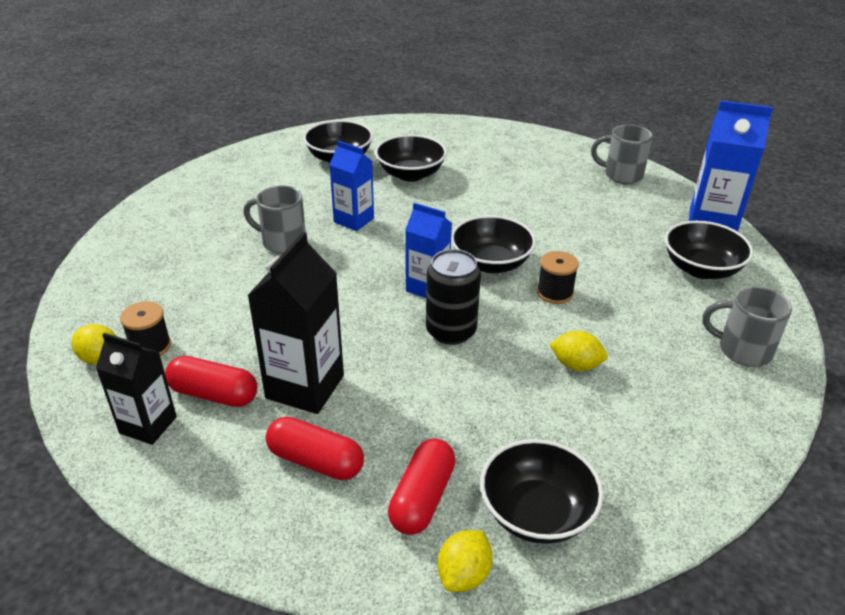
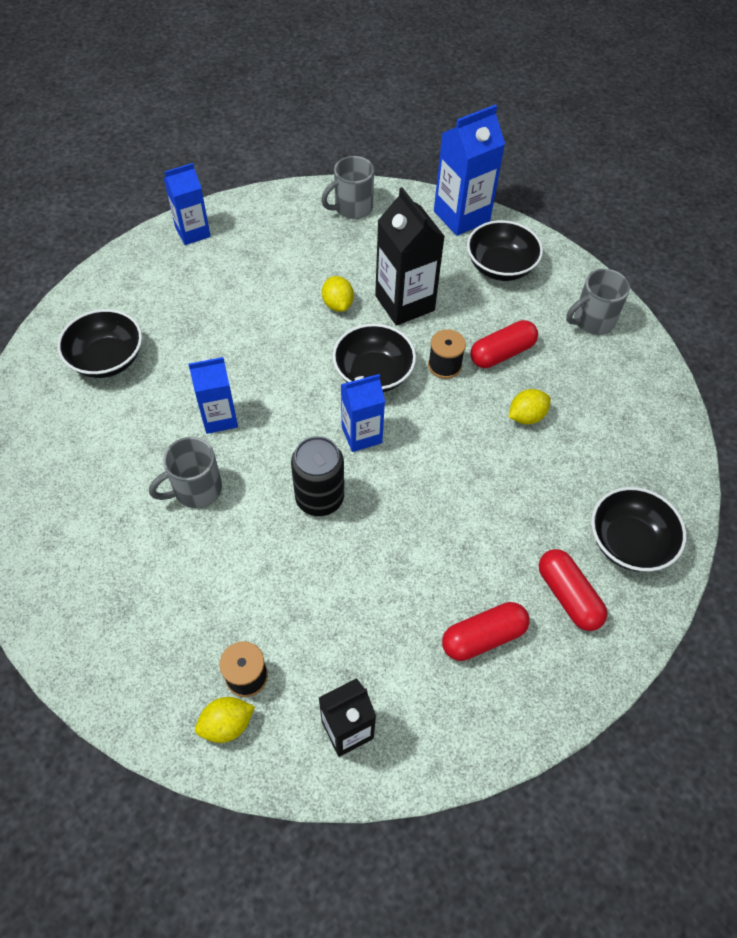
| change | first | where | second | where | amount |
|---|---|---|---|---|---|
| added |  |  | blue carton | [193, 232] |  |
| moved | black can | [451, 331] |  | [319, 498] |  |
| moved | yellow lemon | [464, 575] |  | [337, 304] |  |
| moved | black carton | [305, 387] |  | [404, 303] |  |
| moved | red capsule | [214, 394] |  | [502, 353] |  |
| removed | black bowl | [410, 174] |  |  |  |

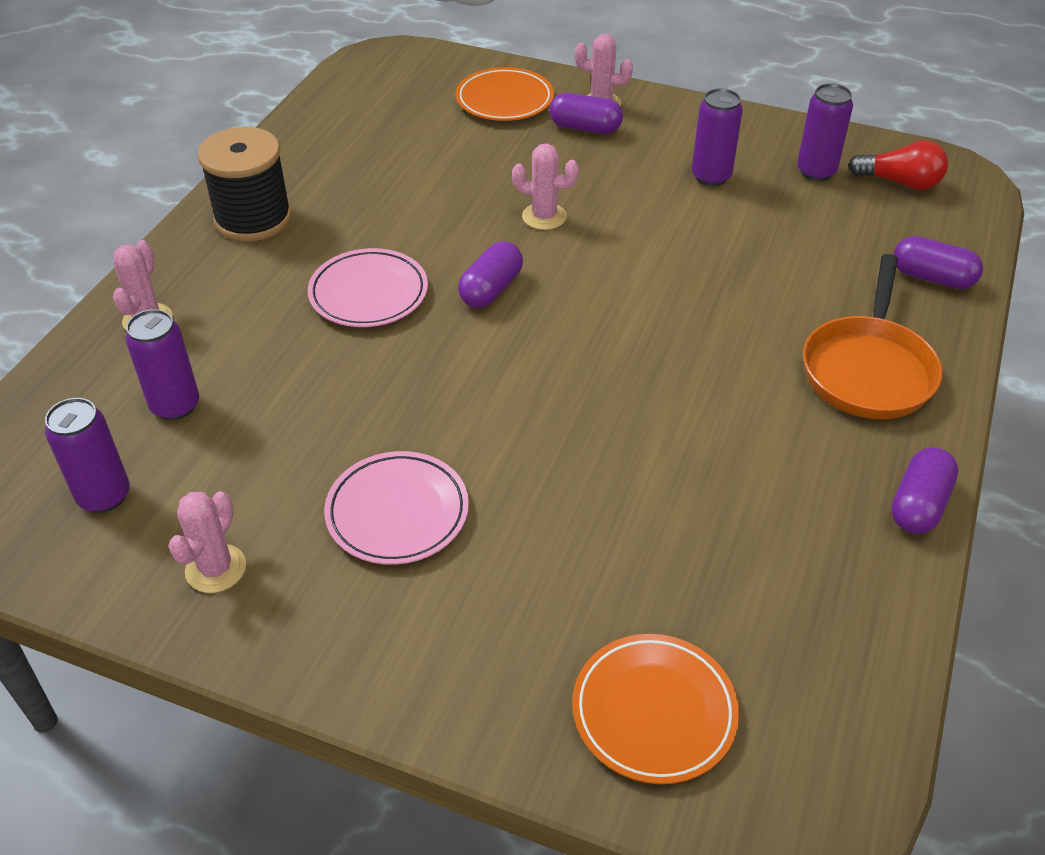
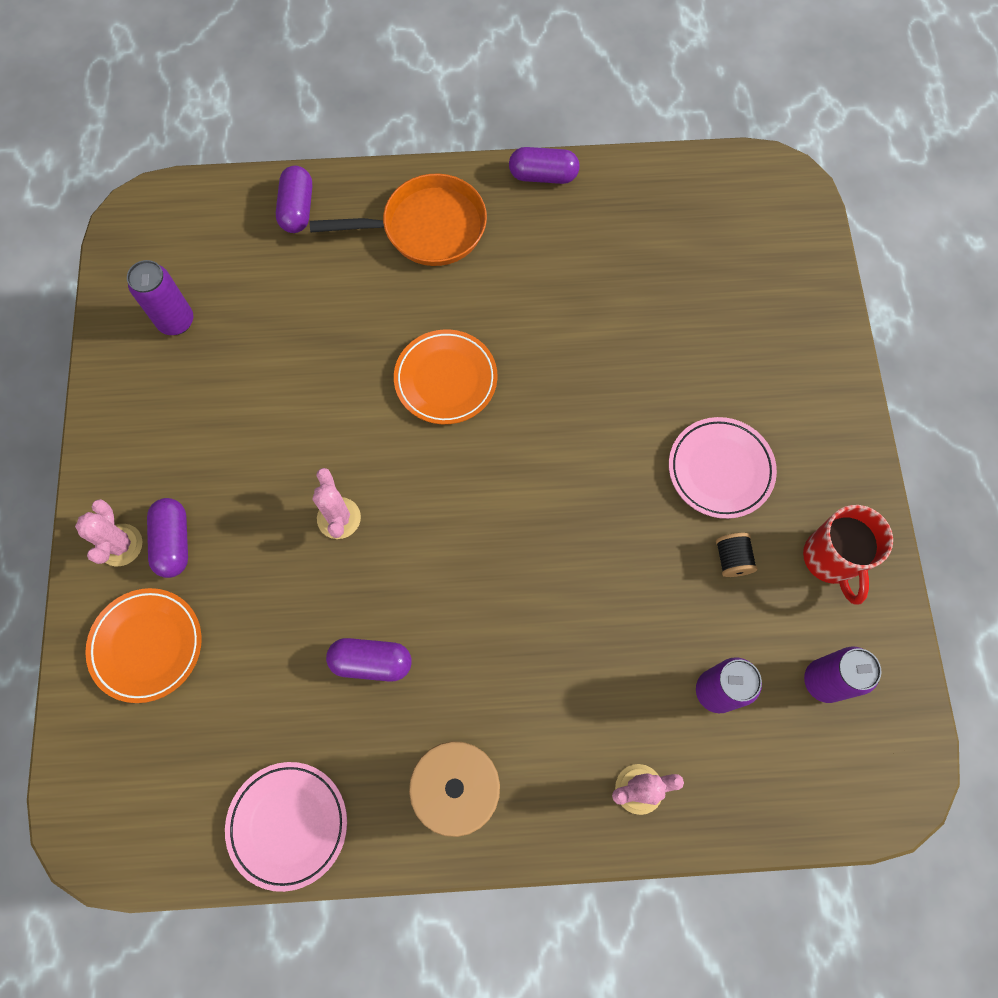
| change | first | where | second | where | amount |
|---|---|---|---|---|---|
| moved | pink plate | [368, 293] |  | [288, 825] |  |
| moved | purple capsule | [491, 289] |  | [371, 662] |  |
| moved | orange plate | [654, 712] |  | [446, 379] |  |
| added |  |  | black spool | [732, 559] |  |
| replaced | pink cactus | [216, 569] | red mug | [830, 559] |  |
| removed | purple can | [711, 177] |  |  |  |
| removed | red light bulb | [900, 182] |  |  |  |

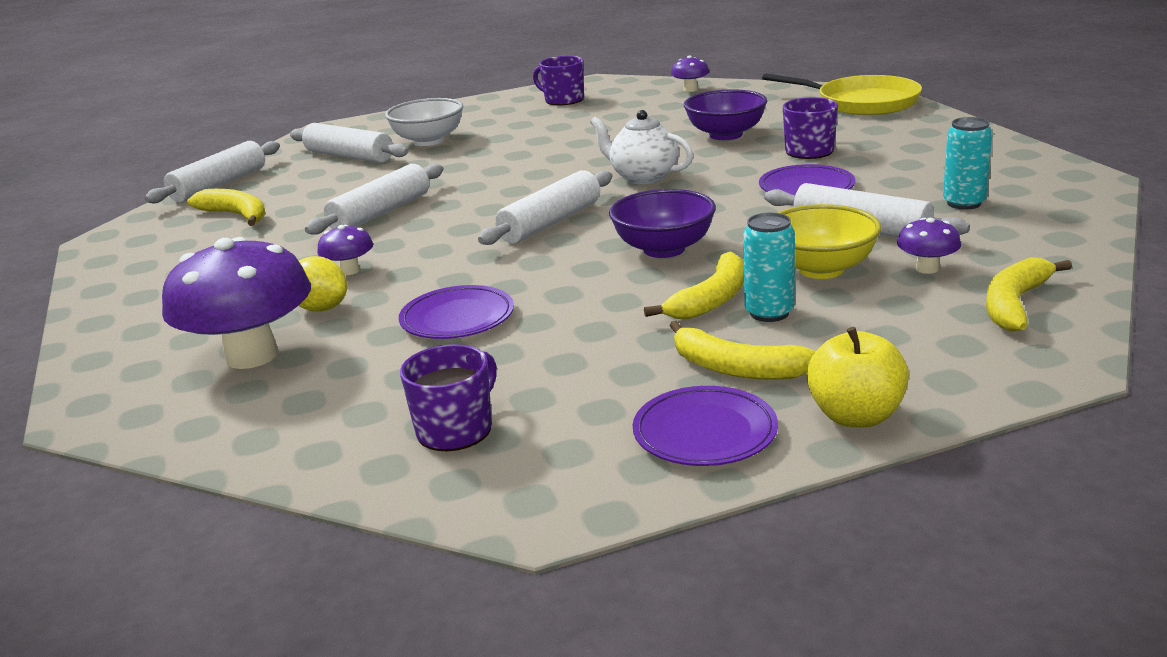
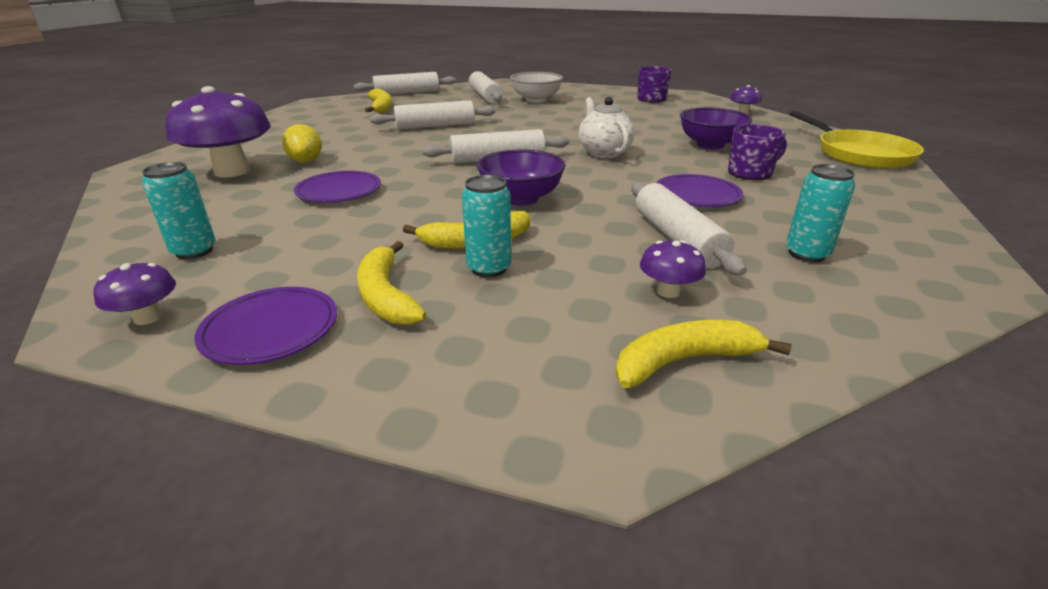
| change | first | where | second | where | amount |
|---|---|---|---|---|---|
| moved | purple mushroom | [350, 271] |  | [148, 317] |  |
| replaced | purple mug | [456, 429] | turquoise can | [194, 251] |  |
| removed | yellow bowl | [821, 269] |  |  |  |
| removed | yellow apple | [856, 416] |  |  |  |

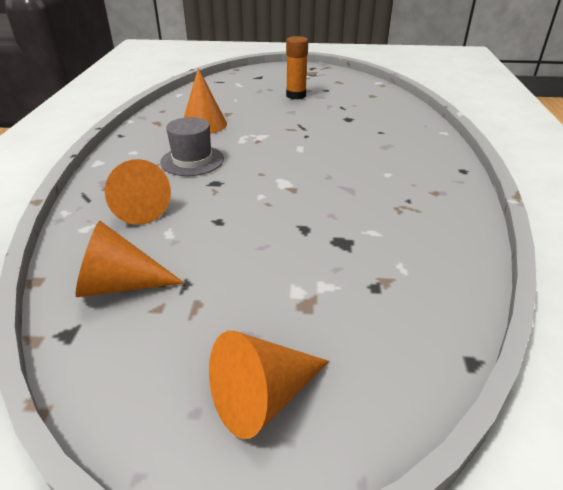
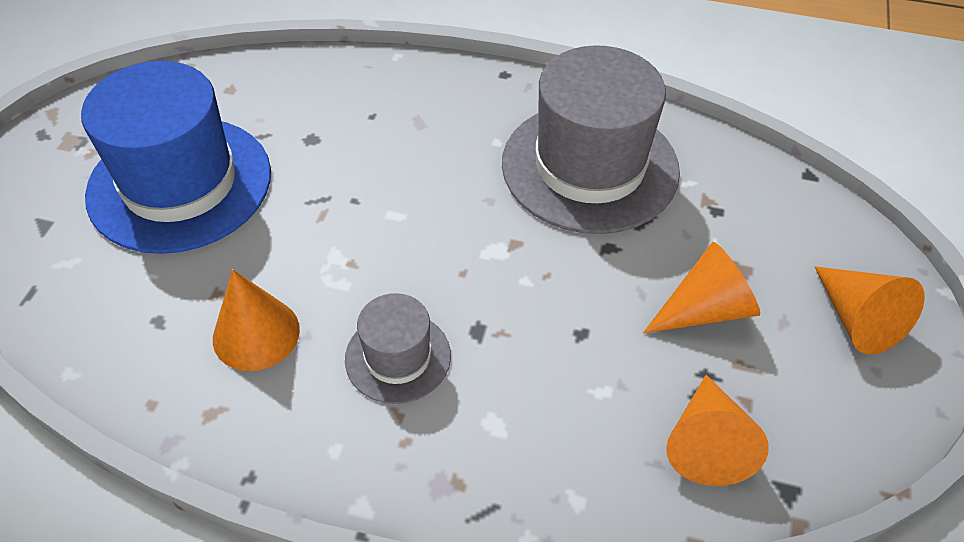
| change | first | where | second | where | amount |
|---|---|---|---|---|---|
| replaced | orange glue stick | [296, 95] | blue hat | [180, 184] |  |
| added |  |  | grey hat | [590, 166] |  |
| moved | orange cone | [137, 209] |  | [705, 309] |  |

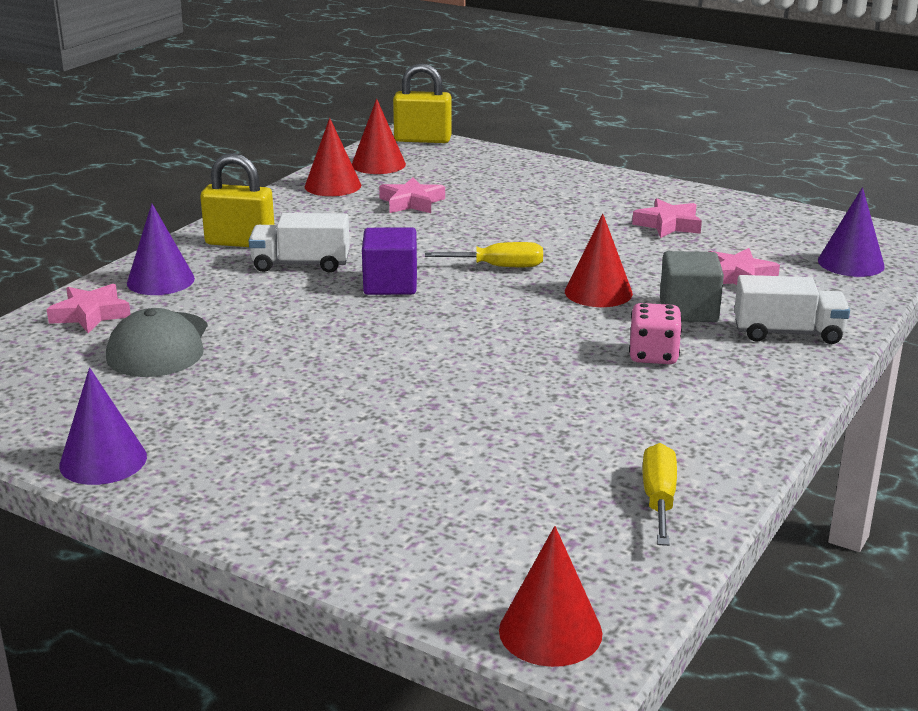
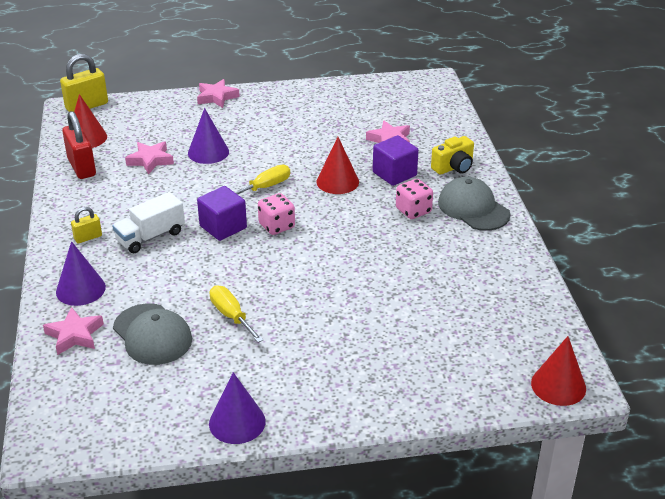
| change | first | where | second | where | amount |
|---|---|---|---|---|---|
| replaced | red cone | [332, 186] | red padlock | [82, 167] |  |
| resized | yellow padlock | [240, 242] |  | [88, 237] | x0.54 |
| moved | purple cone | [851, 263] |  | [208, 152] |  |
| moved | pink star | [668, 224] |  | [216, 97] |  |
| moved | yellow screwdriver | [659, 499] |  | [231, 316] |  |
| added |  |  | pink dice | [276, 226] |  |
| recoloured | grey cube | [688, 311] | purple cube | [394, 174] |  |
| replaced | white truck | [787, 333] | yellow camera | [454, 167] |  |
| added |  |  | grey cap | [473, 208] |  |

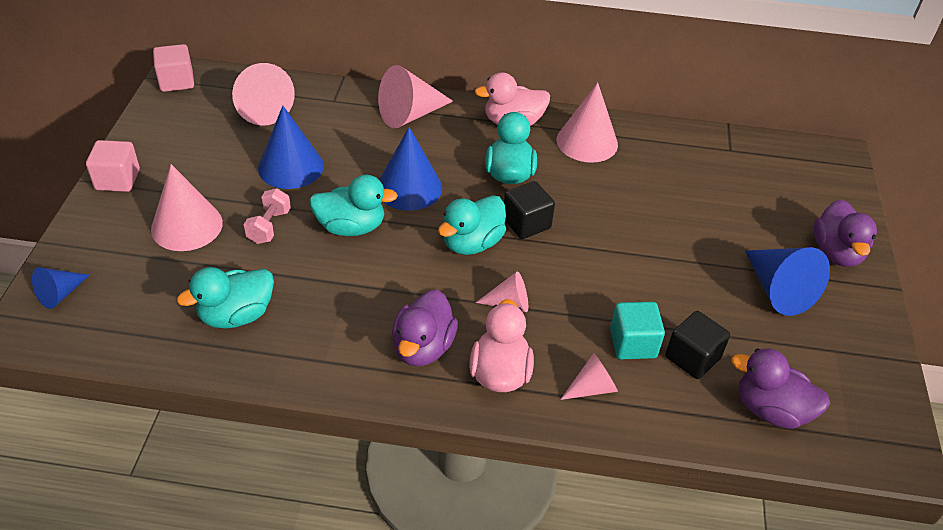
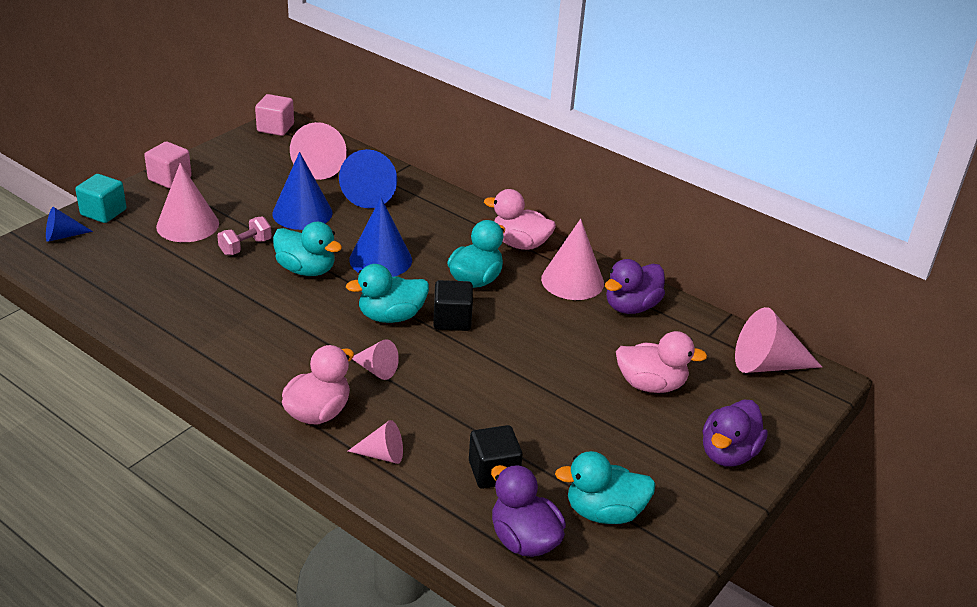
| change | first | where | second | where | amount |
|---|---|---|---|---|---|
| moved | turquoise cube | [633, 343] |  | [103, 212] |  |
| moved | blue cone | [778, 290] |  | [371, 193] |  |
| moved | turquoise duck | [236, 315] |  | [604, 512] |  |
| moved | purple duck | [423, 347] |  | [631, 306] |  |
| added |  |  | pink duck | [651, 385] |  |
| moved | pink cone | [410, 115] |  | [767, 365] |  |

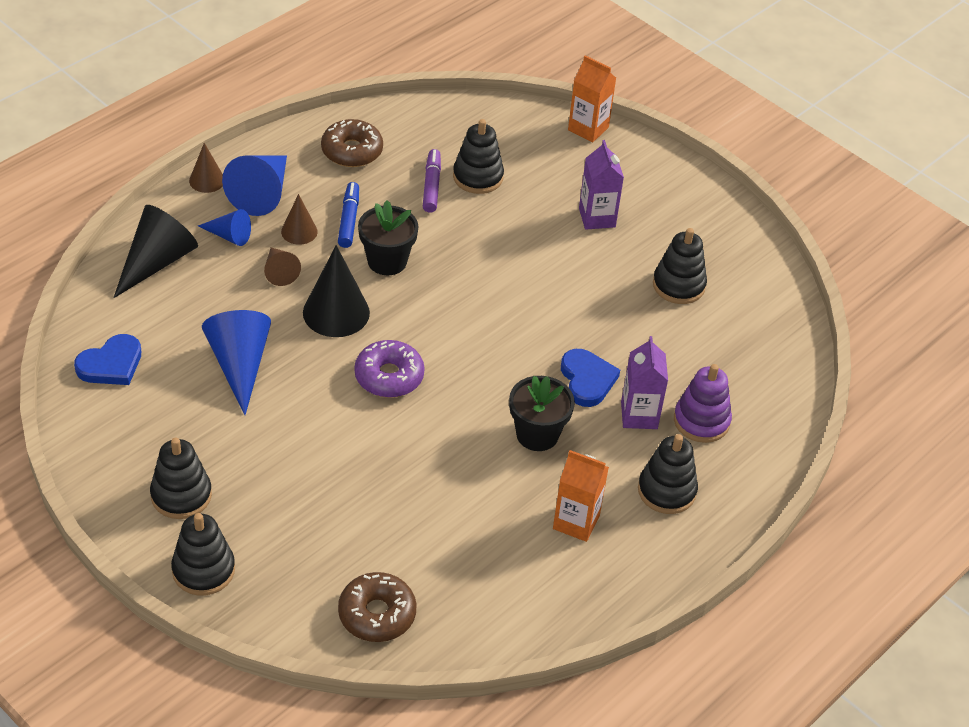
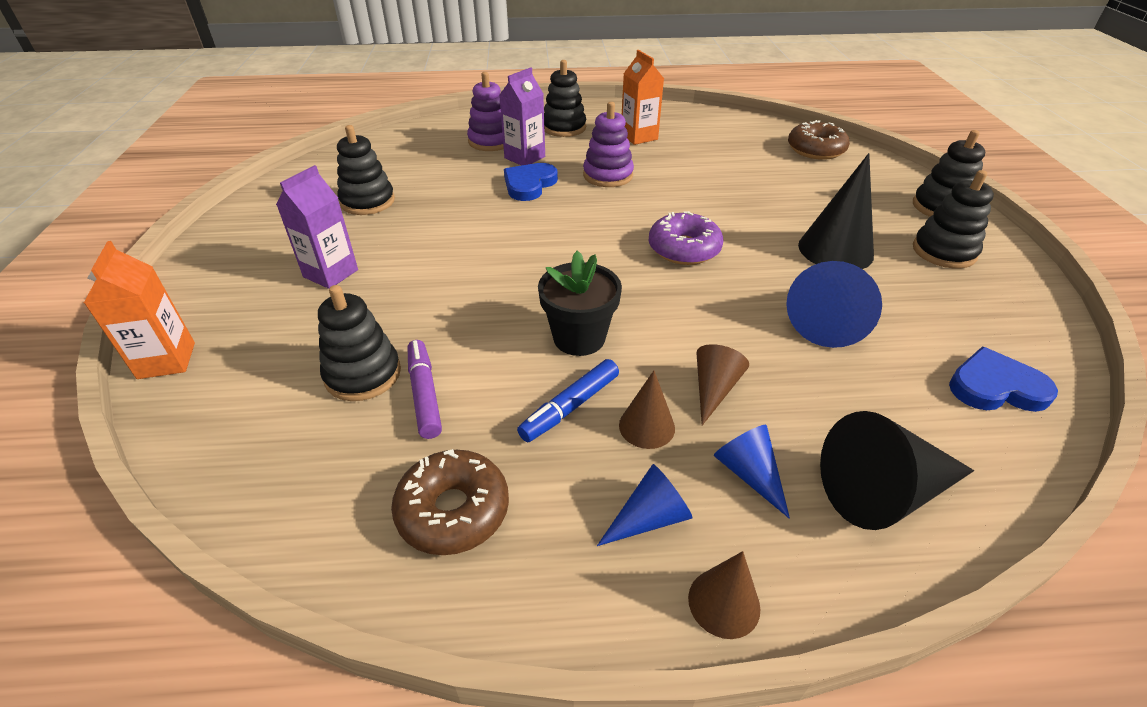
| change | first | where | second | where | amount |
|---|---|---|---|---|---|
| turned | purple marker | [431, 186] |  | [425, 394] | 120 degrees clockwise |
| replaced | black flower pot | [537, 434] | purple stacking toy | [608, 175] |  |
| resized | blue cone | [262, 193] |  | [649, 518] | x0.57 |
| moved | black cone | [336, 312] |  | [835, 250] |  |

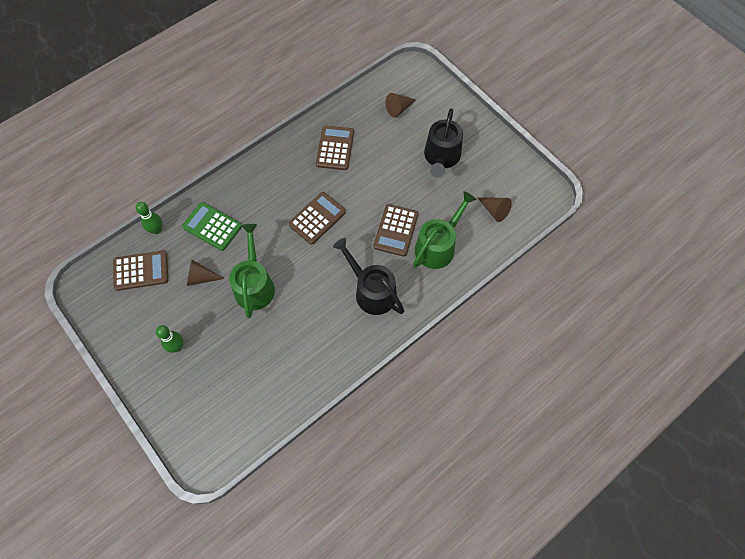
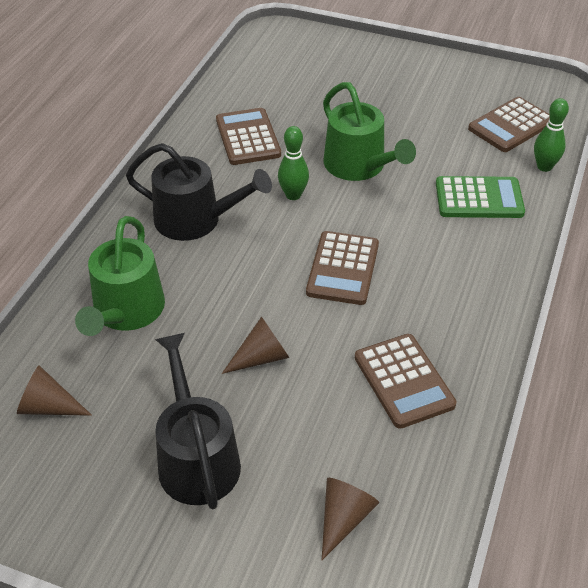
| change | first | where | second | where | amount |
|---|---|---|---|---|---|
| moved | brown calculator | [396, 230] |  | [248, 137] |  |
| moved | brown cone | [201, 277] |  | [261, 357] |  |
| moved | green bowling pin | [177, 347] |  | [293, 195] |  |

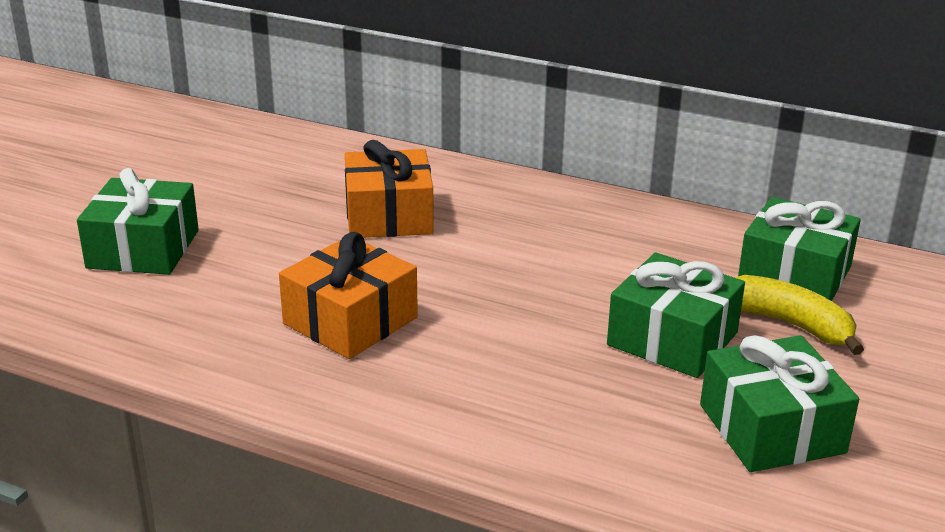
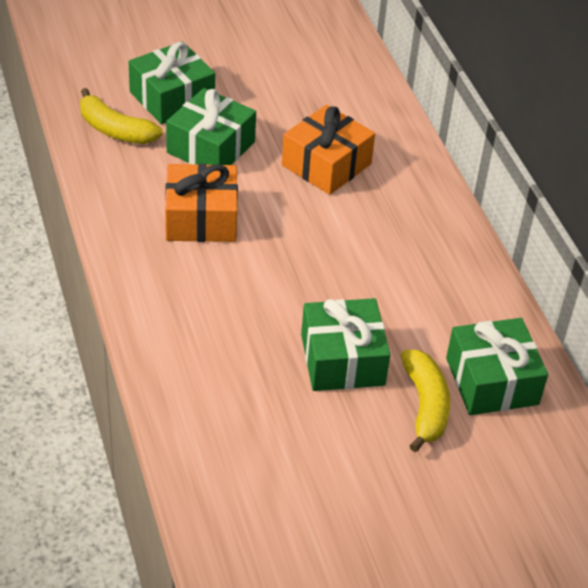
| change | first | where | second | where | amount |
|---|---|---|---|---|---|
| added |  |  | yellow banana | [115, 130] |  |
| moved | green gift | [771, 429] |  | [211, 147] |  |

